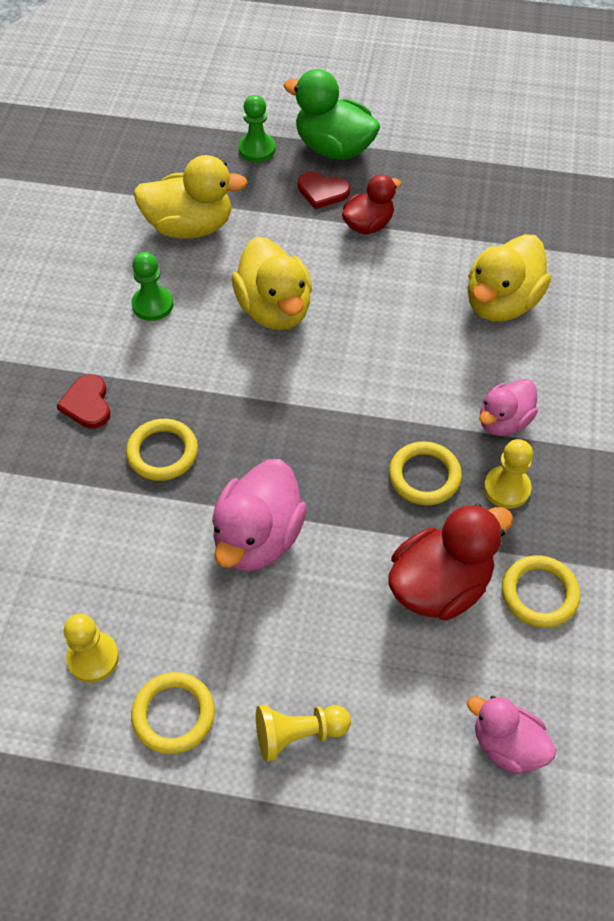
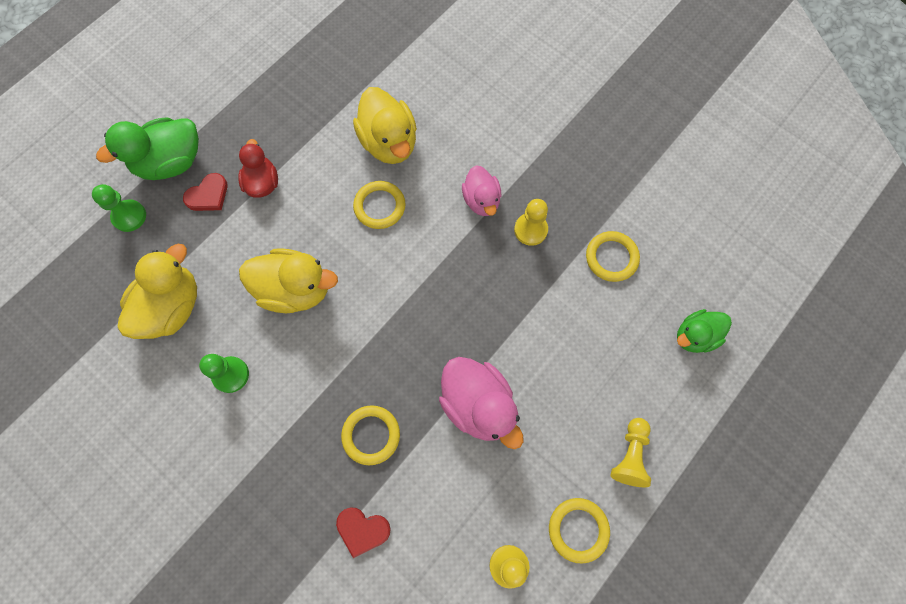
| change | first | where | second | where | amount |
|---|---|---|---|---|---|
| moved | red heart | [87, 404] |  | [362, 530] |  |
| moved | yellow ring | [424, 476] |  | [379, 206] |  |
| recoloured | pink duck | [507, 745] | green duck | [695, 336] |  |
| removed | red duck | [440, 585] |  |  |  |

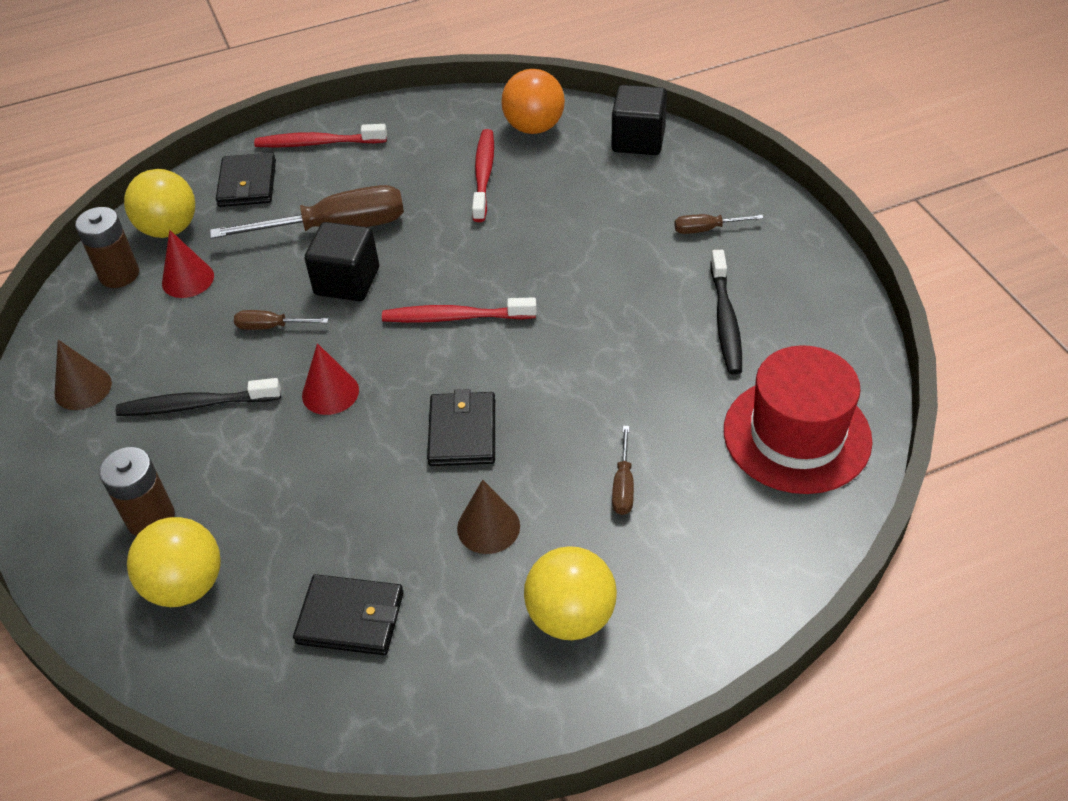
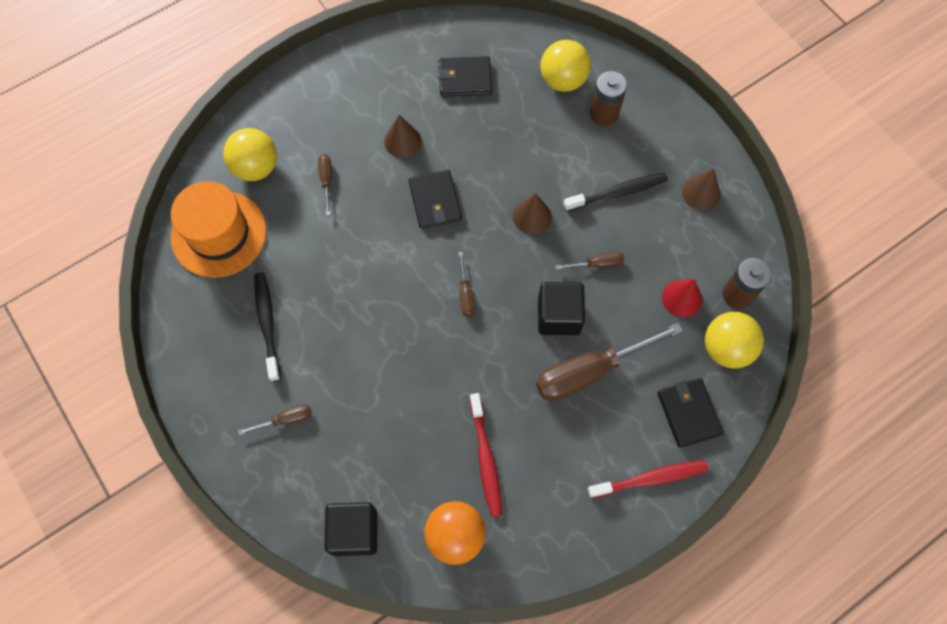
| change | first | where | second | where | amount |
|---|---|---|---|---|---|
| recoloured | red hat | [797, 435] | orange hat | [219, 234] |  |
| moved | yellow ball | [571, 616] |  | [256, 168] |  |
| replaced | red toothbrush | [455, 317] | brown screwdriver | [466, 294] |  |
| recoloured | red cone | [330, 392] | brown cone | [532, 216] |  |

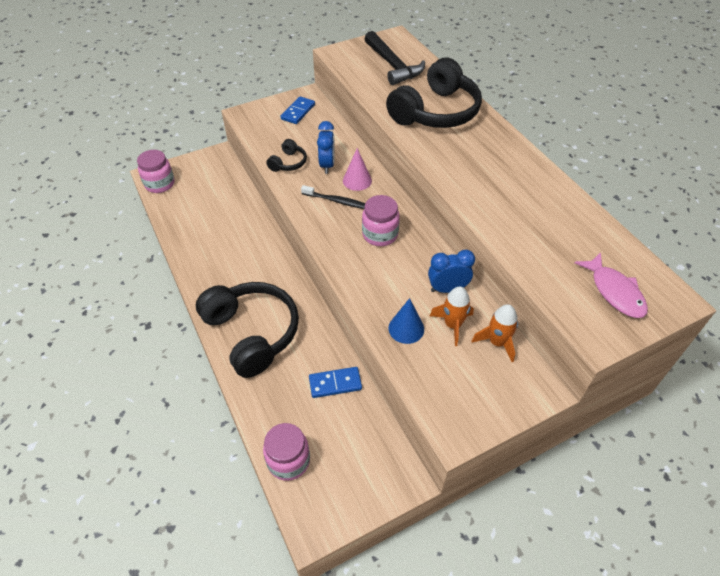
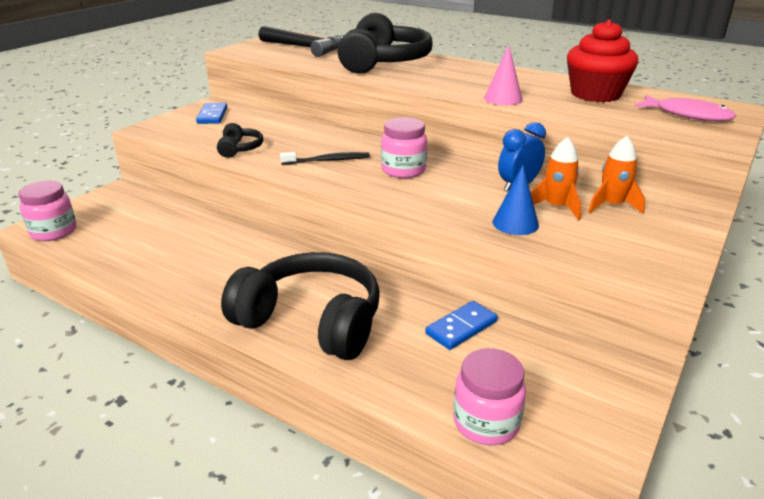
| change | first | where | second | where | amount |
|---|---|---|---|---|---|
| moved | pink cone | [357, 180] |  | [503, 99] |  |
| added |  |  | red cupcake | [595, 94] |  |
| removed | blue clock | [327, 165] |  |  |  |

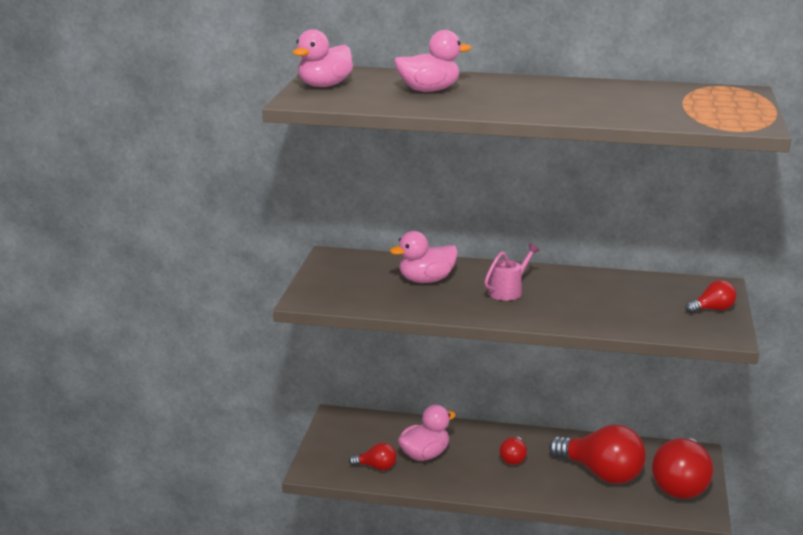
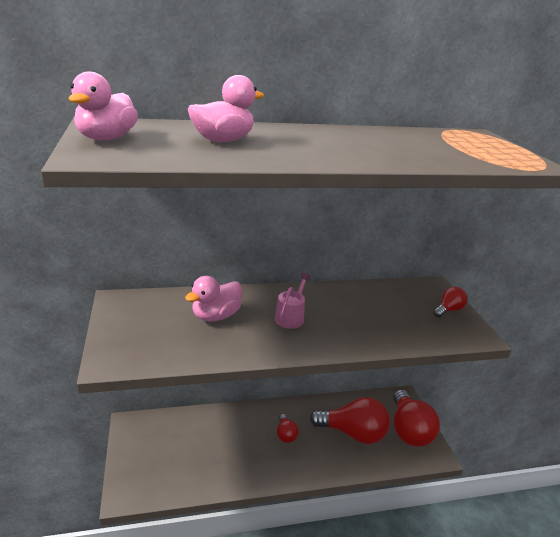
| change | first | where | second | where | amount |
|---|---|---|---|---|---|
| removed | red light bulb | [376, 467] |  |  |  |
| removed | pink duck | [424, 455] |  |  |  |

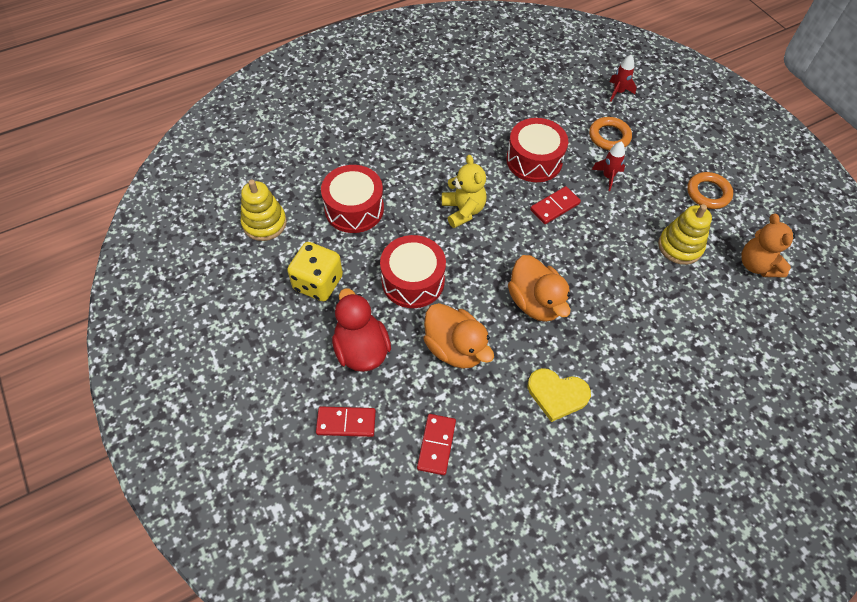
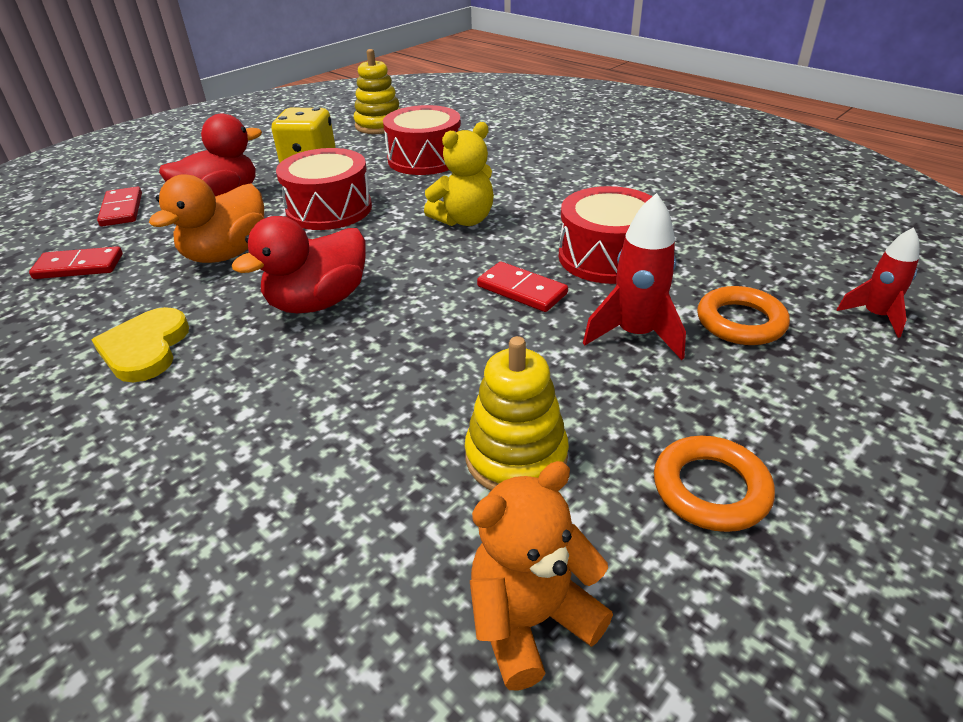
| change | first | where | second | where | amount |
|---|---|---|---|---|---|
| recoloured | orange duck | [535, 302] | red duck | [318, 302] |  |
| resized | red rocket | [608, 177] |  | [635, 334] | x1.51 |

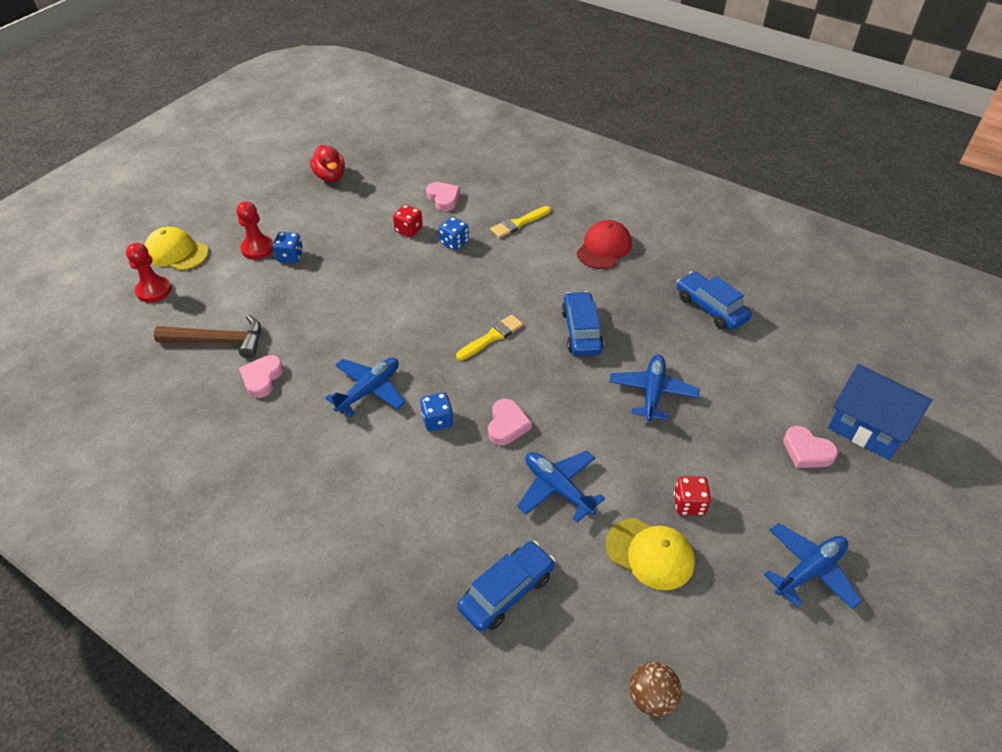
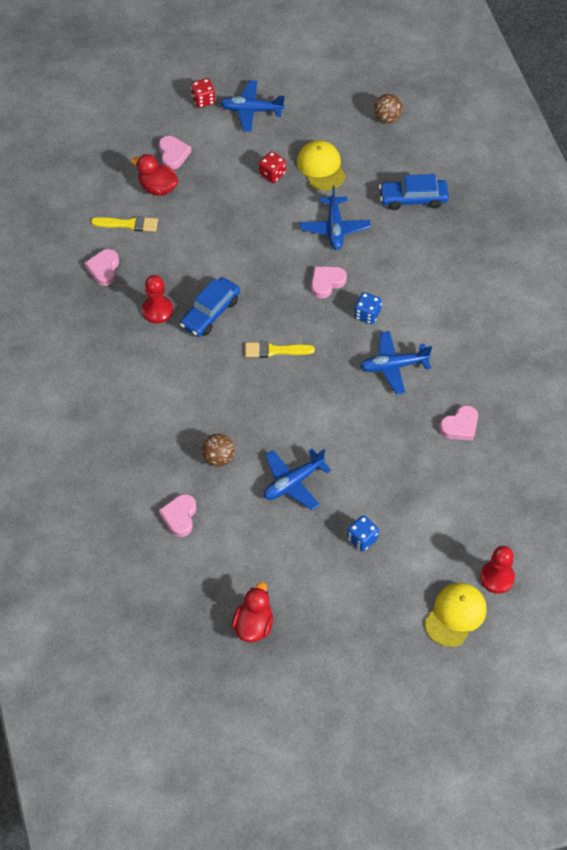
| change | first | where | second | where | amount |
|---|---|---|---|---|---|
| replaced | blue car | [710, 308] | pink heart | [104, 269] |  |
| moved | yellow brush | [519, 223] |  | [128, 224] |  |
| added |  |  | red duck | [158, 188] |  |
| moved | red pawn | [257, 248] |  | [157, 310] |  |
| moved | red dice | [408, 230] |  | [203, 100] |  |
| replaced | blue dice | [454, 242] | brown ball | [218, 458] |  |
| moved | blue plane | [652, 392] |  | [293, 482] |  |
| turned | yellow cap | [176, 252] |  | [455, 615] | 120 degrees counterclockwise |
| removed | brown hammer | [219, 341] |  |  |  |
| removed | red cap | [604, 248] |  |  |  |
| removed | blue house | [868, 427] |  |  |  |

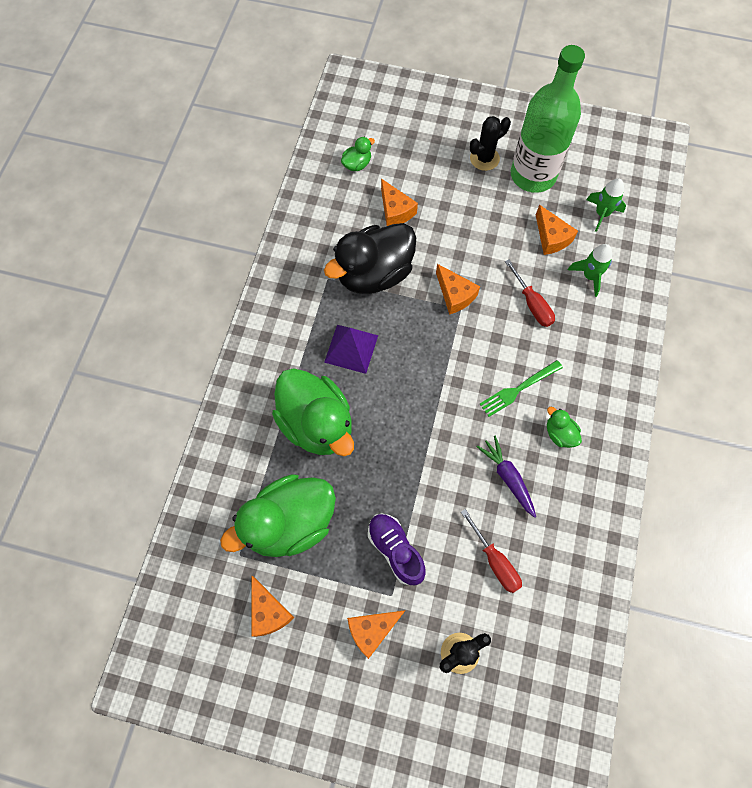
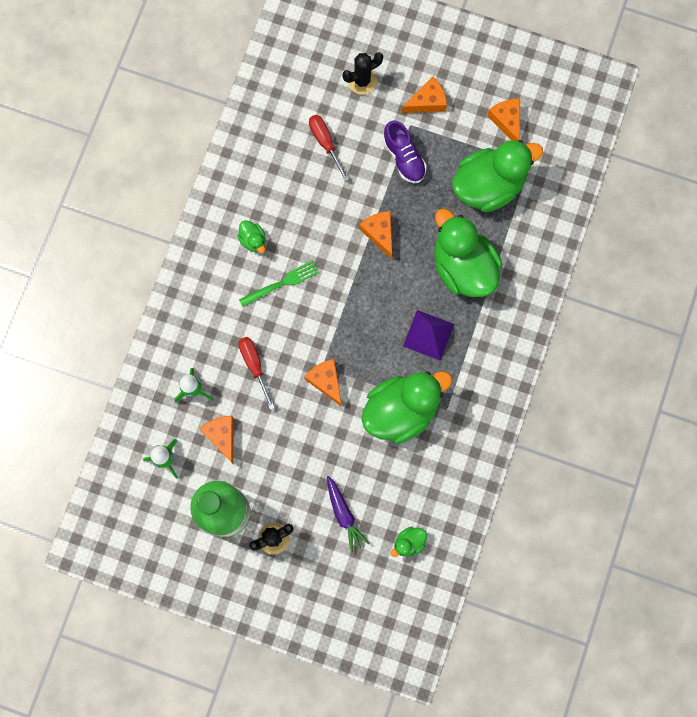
| change | first | where | second | where | amount |
|---|---|---|---|---|---|
| moved | purple carrot | [508, 477] |  | [344, 514] |  |
| moved | orange cheese | [395, 211] |  | [379, 233] |  |
| recoloured | black duck | [374, 274] | green duck | [401, 410] |  |

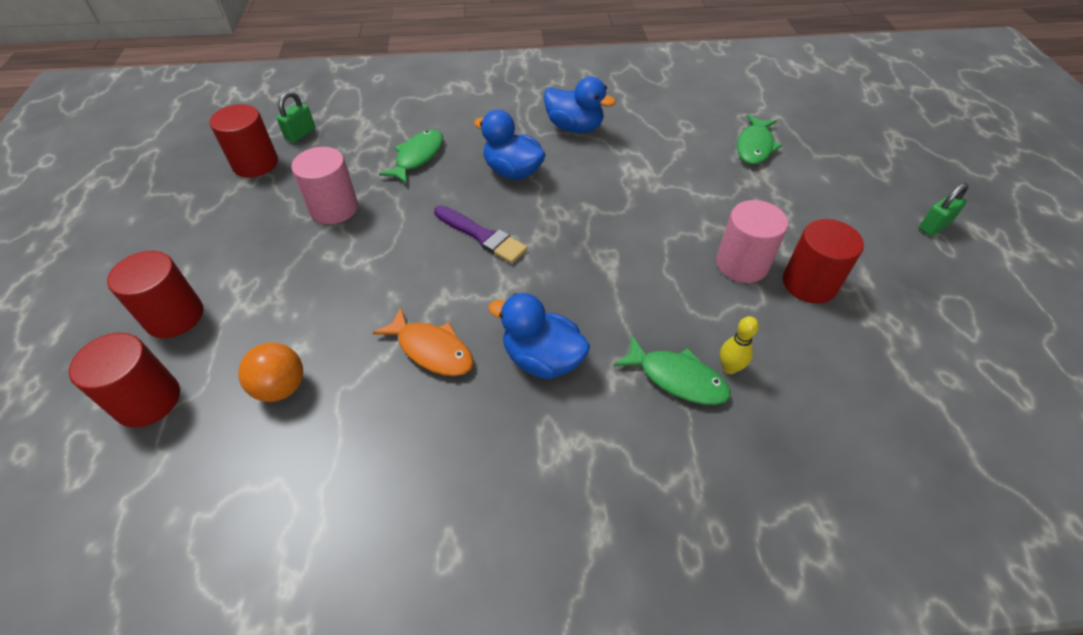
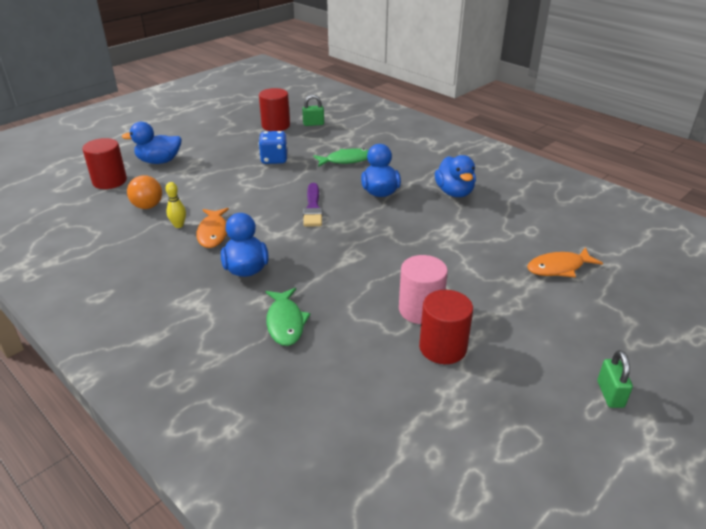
| change | first | where | second | where | amount |
|---|---|---|---|---|---|
| replaced | red cylinder | [174, 316] | blue duck | [159, 161] |  |
| moved | yellow bowling pin | [729, 368] |  | [178, 225] |  |
| replaced | pink cylinder | [334, 208] | blue dice | [274, 159] |  |
| recoloured | green fish | [754, 146] | orange fish | [558, 268] |  |
| turned | green padlock | [934, 226] |  | [610, 394] | 75 degrees clockwise |

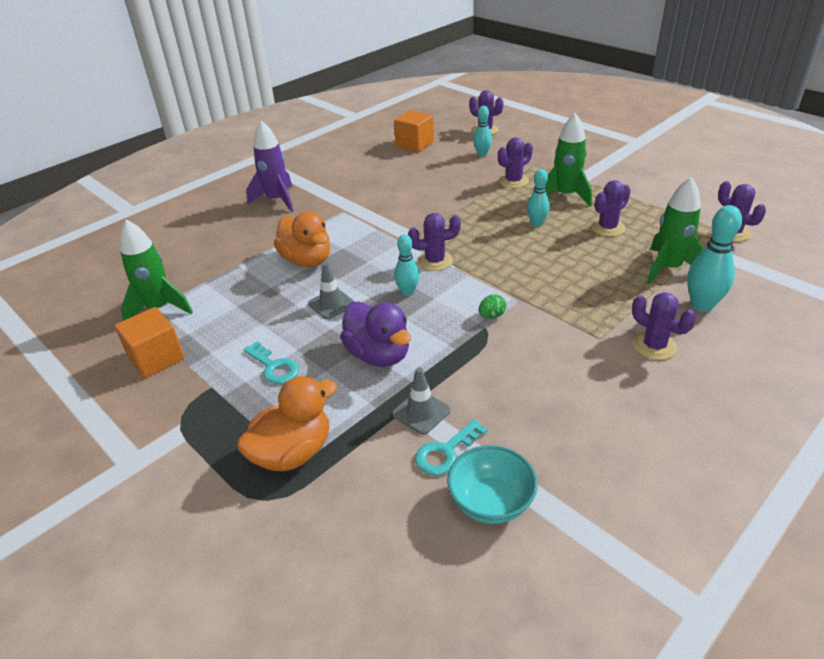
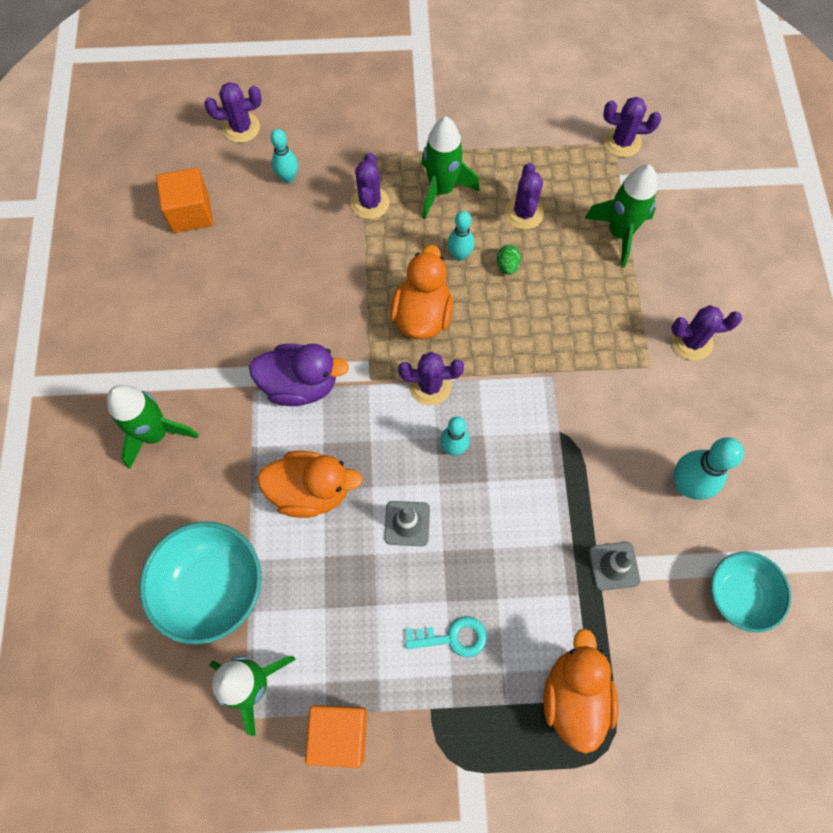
| change | first | where | second | where | amount |
|---|---|---|---|---|---|
| recoloured | purple rocket | [277, 200] | green rocket | [156, 434] |  |
| added |  |  | turquoise bowl | [212, 588] |  |
| moved | purple duck | [378, 355] |  | [300, 384] |  |
| added |  |  | orange duck | [422, 315] |  |
| turned | purple cactus | [435, 261] |  | [430, 386] | 60 degrees clockwise |
| moved | green egg | [491, 316] |  | [507, 266] |  |
| moved | turquoise bowling pin | [701, 305] |  | [686, 485] |  |
| removed | turquoise key | [446, 452] |  |  |  |

